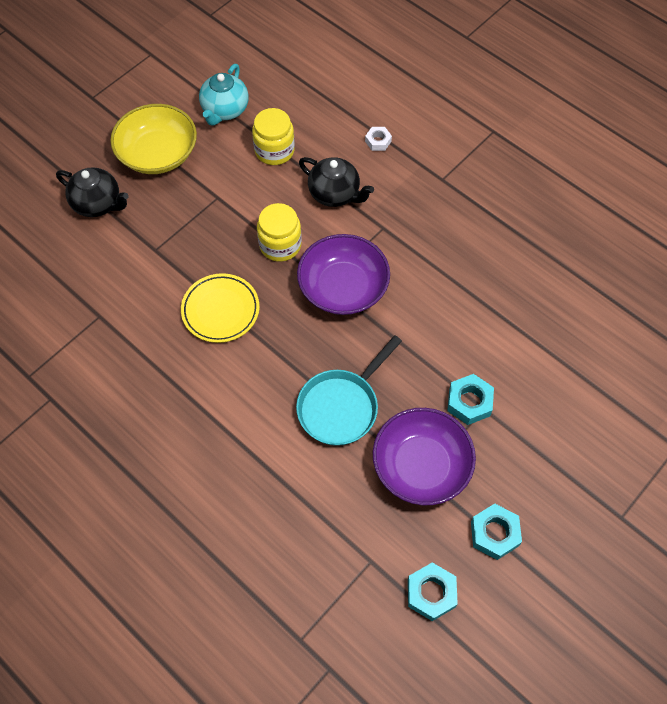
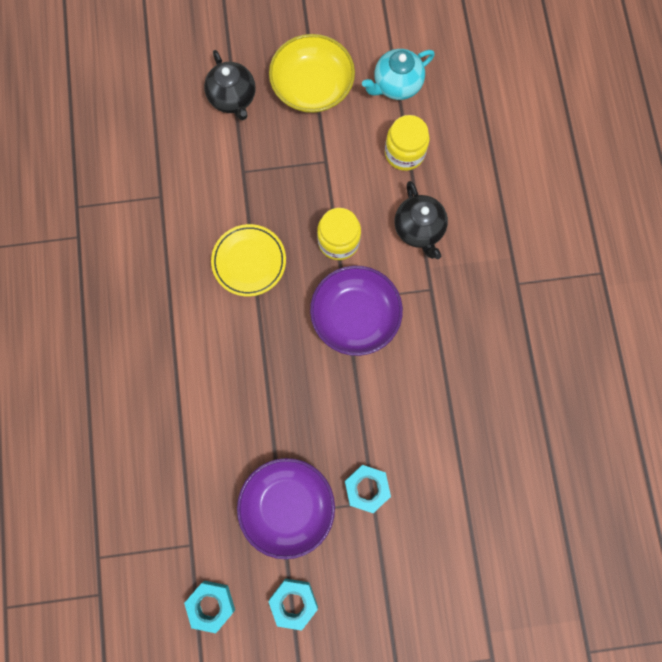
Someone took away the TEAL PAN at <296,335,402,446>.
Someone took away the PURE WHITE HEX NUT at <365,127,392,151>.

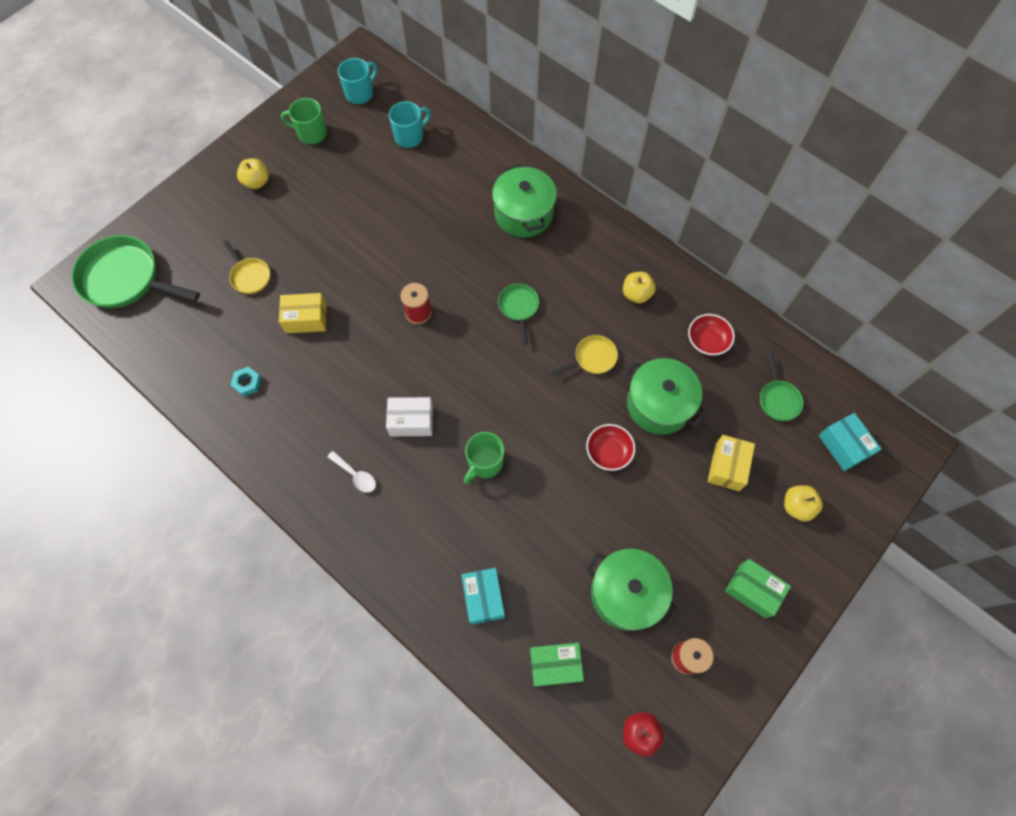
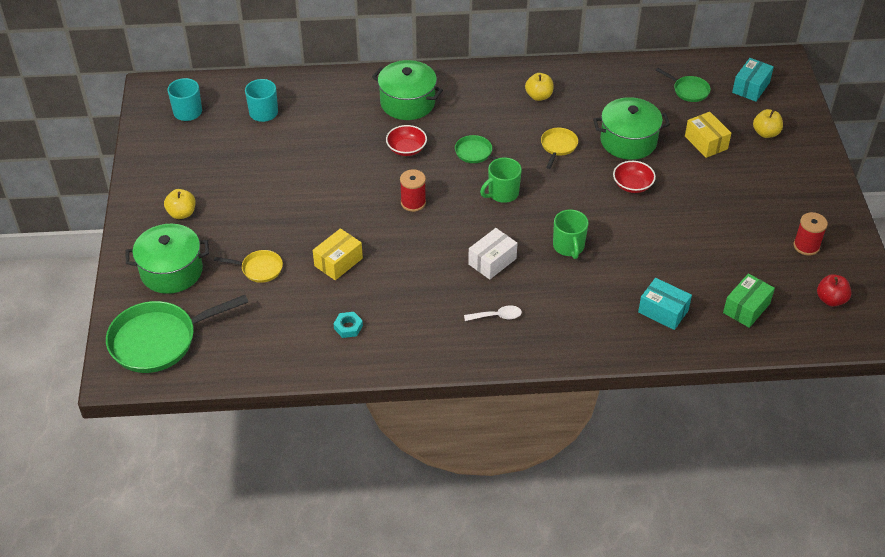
Someone carried the EMERALD STOCKPOT from <585,548,679,631> to <126,224,209,294>.
Someone carried the RED BOWL from <688,314,735,356> to <386,125,427,156>.
Someone carried the EMERALD COFFEE MUG from <281,98,327,144> to <480,157,522,203>.
Someone rotated the TEAL PARCEL at <818,413,881,471> by 75 degrees counterclockwise.
Someone took away the EMERALD PARCEL at <725,559,791,619>.

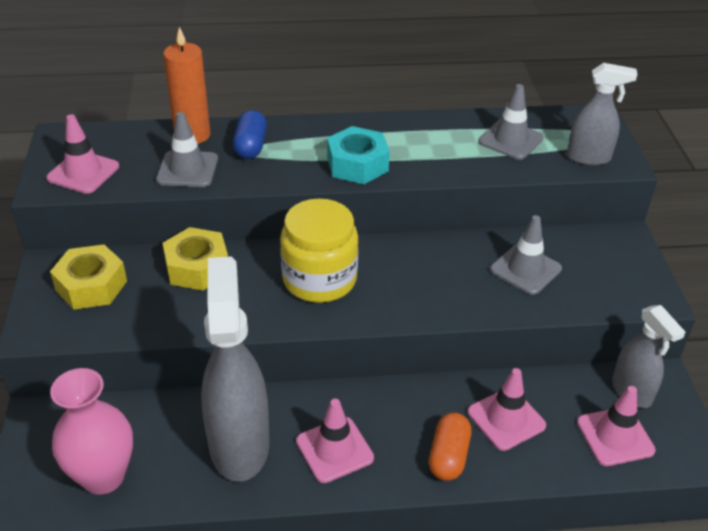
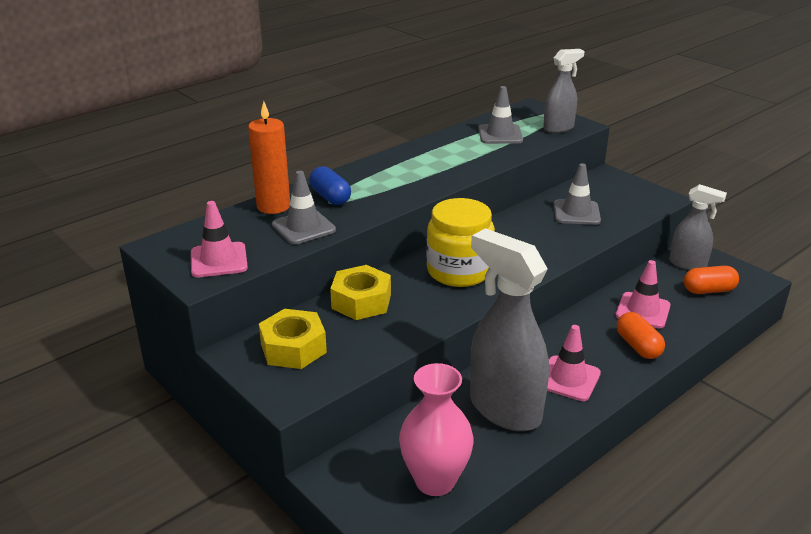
Someone swapped the ROSY ROAD CONE at <577,386,656,466> for the BRIGHT ORANGE PILL at <684,266,739,294>.
Someone took away the TEAL HEX NUT at <327,126,390,184>.

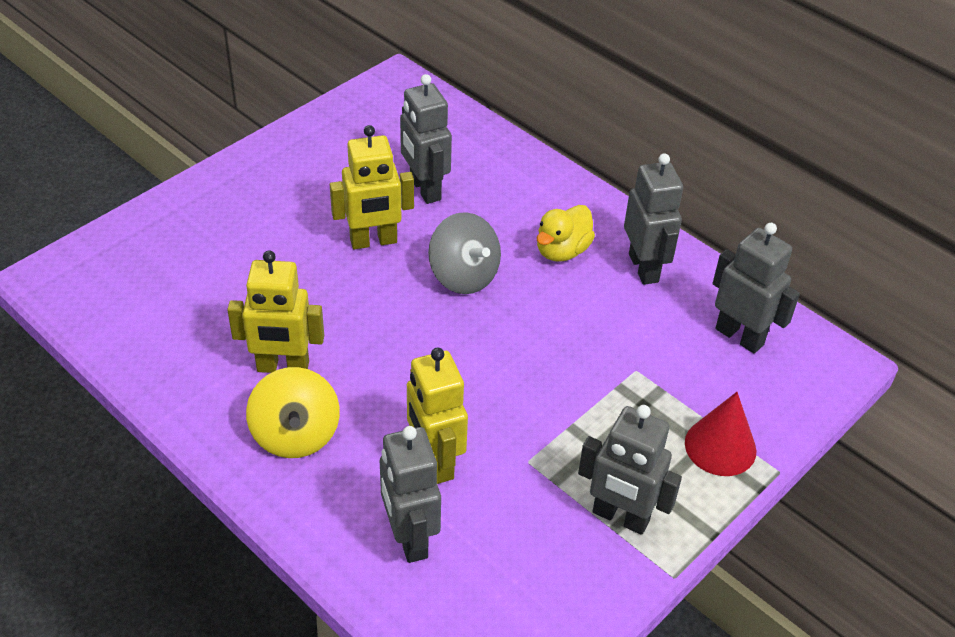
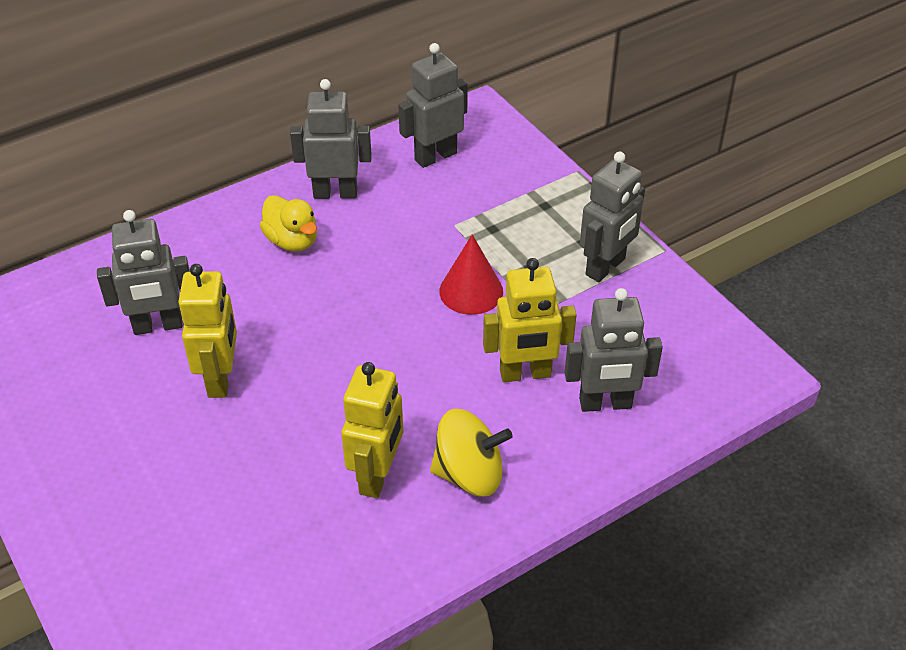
Someone carried the RED CONE from <685,392,756,476> to <439,234,503,315>.
Someone took away the GREY WHIRLIGIG at <428,212,501,294>.

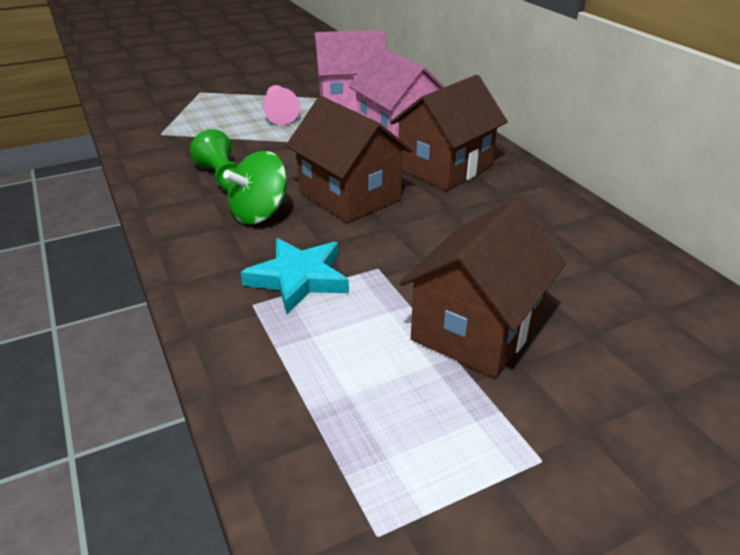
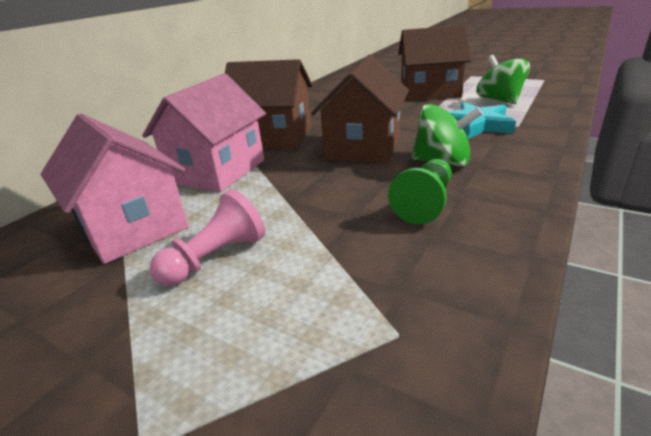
Someone put down the EMERALD WHIRLIGIG at <476,55,530,104>.

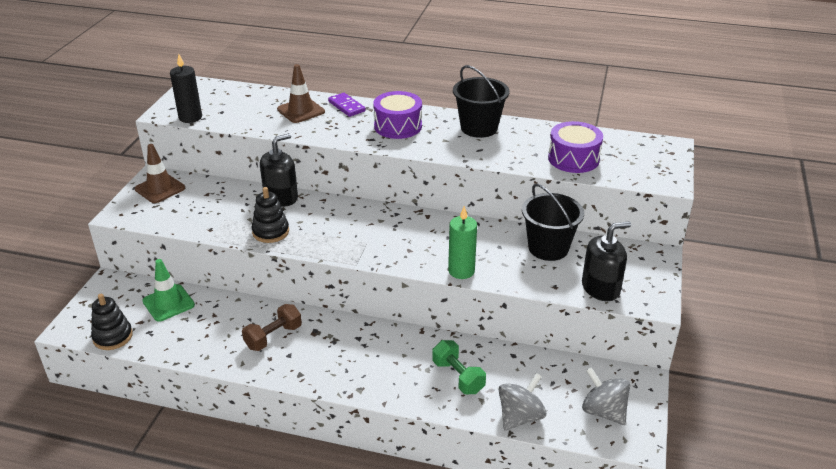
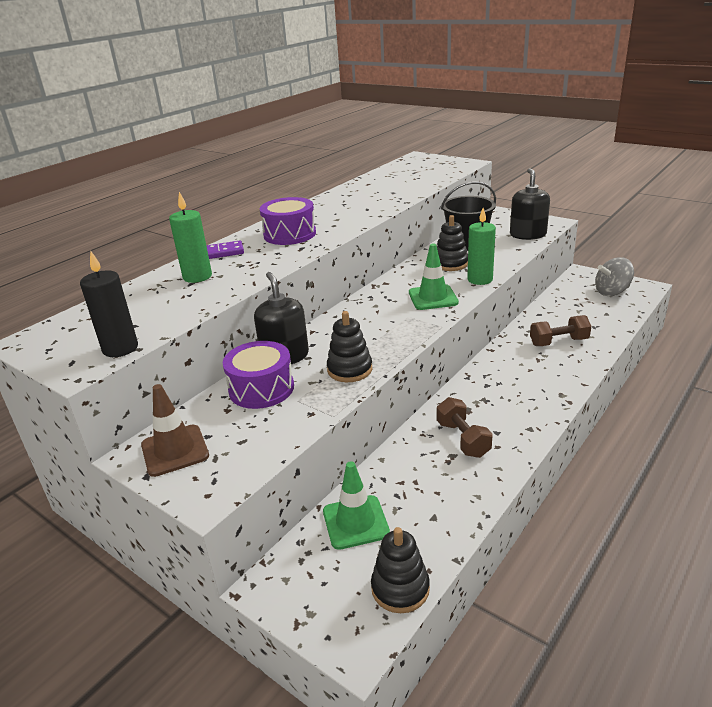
Someone swapped the BROWN ROAD CONE at <277,64,325,123> for the EMERALD PILLAR CANDLE at <169,192,212,283>.
Someone carried the VIOLET SNARE DRUM from <548,121,603,173> to <223,341,294,409>.
Someone put down the EMERALD ROAD CONE at <409,243,459,310>.
Someone put down the BLACK RING STACKER at <437,215,468,271>.
Someone repainted the EMERALD HAND WEIGHT at <432,340,486,394>, which became the BROWN HAND WEIGHT at <530,315,591,346>.
Someone took away the BLACK SAND BUCKET at <453,65,510,138>.
Someone took away the GREY WHIRLIGIG at <499,373,546,431>.

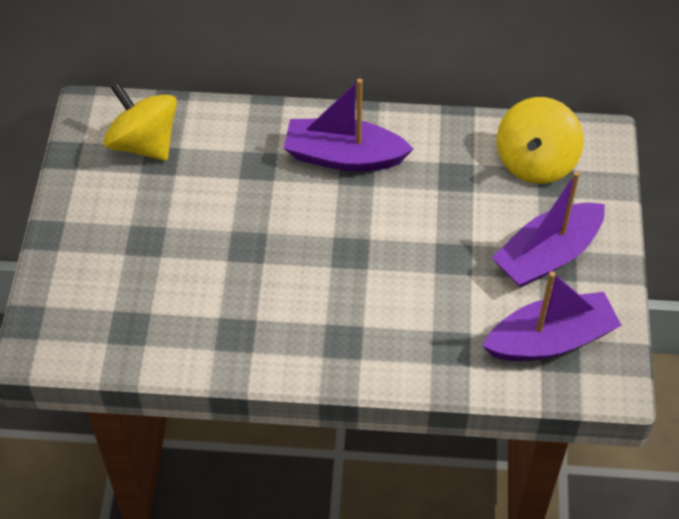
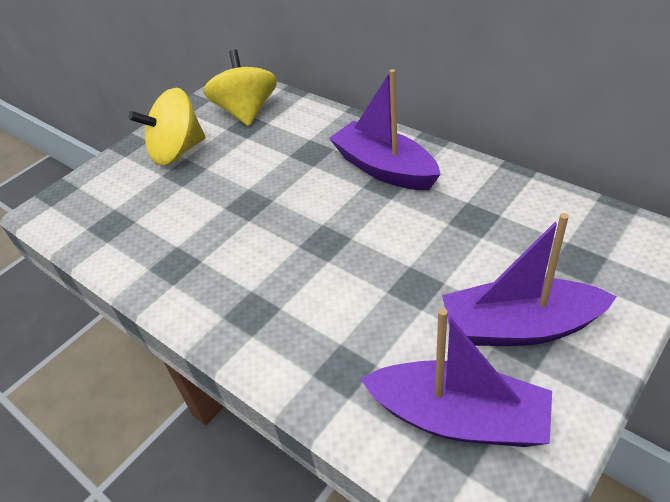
Someone carried the BRIGHT YELLOW WHIRLIGIG from <497,97,583,184> to <129,88,205,165>.

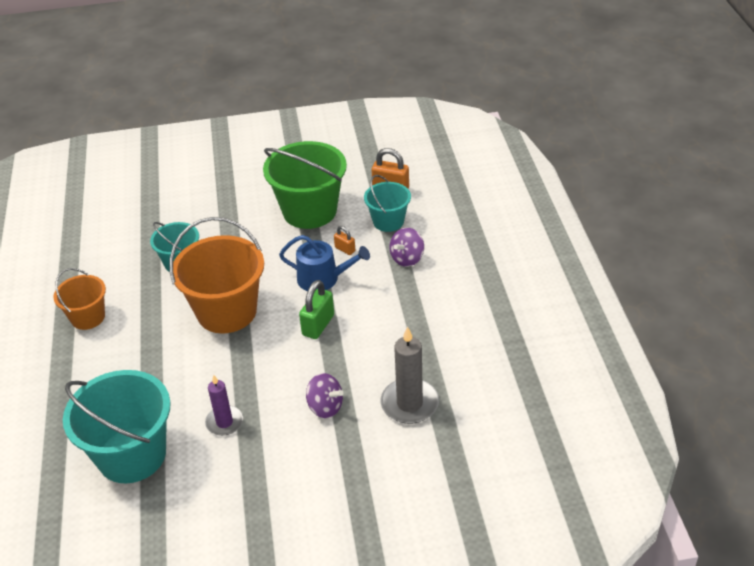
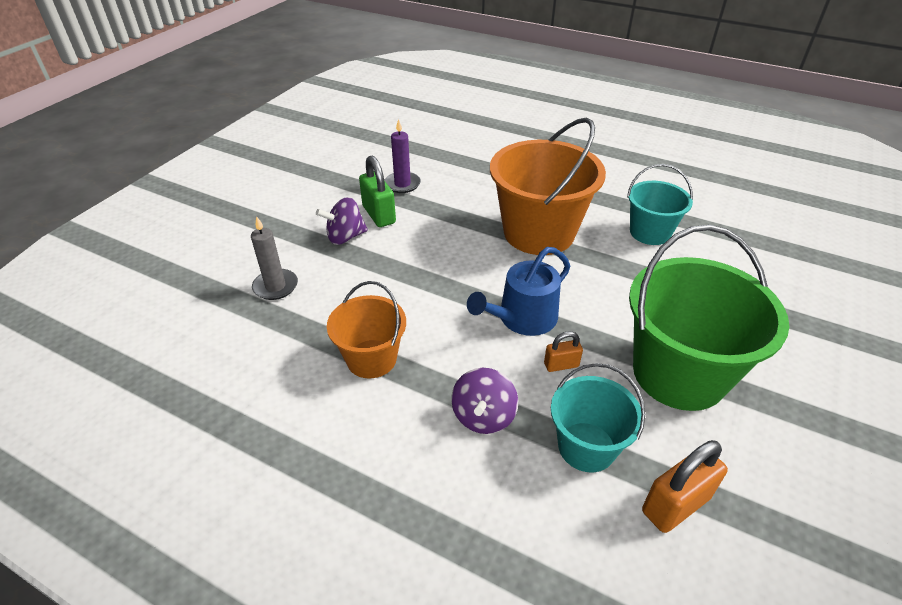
Someone scaled the GREY PILLAR CANDLE at <380,326,439,424> by 0.65.
Someone carried the BRIGHT ORANGE SAND BUCKET from <53,268,106,330> to <327,281,406,379>.
Someone carried the EMERALD LOCK from <299,280,334,339> to <359,156,396,227>.
Someone rotated the VIOLET WHIRLIGIG at <389,228,424,267> by 150 degrees counterclockwise.
Someone took away the TEAL SAND BUCKET at <63,370,171,483>.

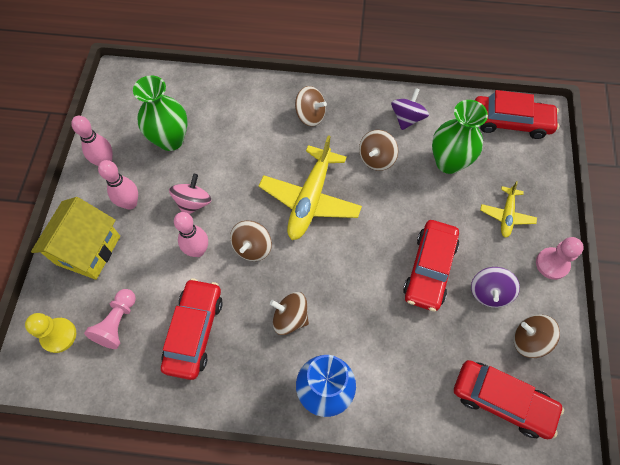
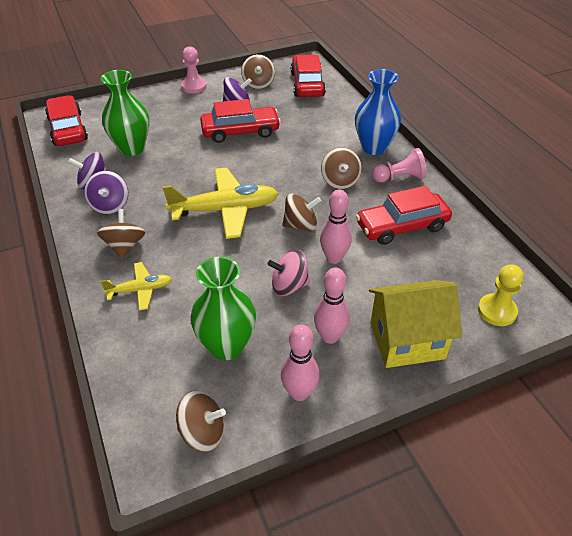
Someone put down the VIOLET WHIRLIGIG at <84,171,128,214>.
Someone carried the BRIGHT YELLOW PLANE from <480,181,537,238> to <100,262,172,311>.
Someone carried the BROWN WHIRLIGIG from <359,130,398,171> to <176,391,226,452>.
Someone carried the ROSY CHESS PAWN from <84,289,136,349> to <372,148,427,182>.

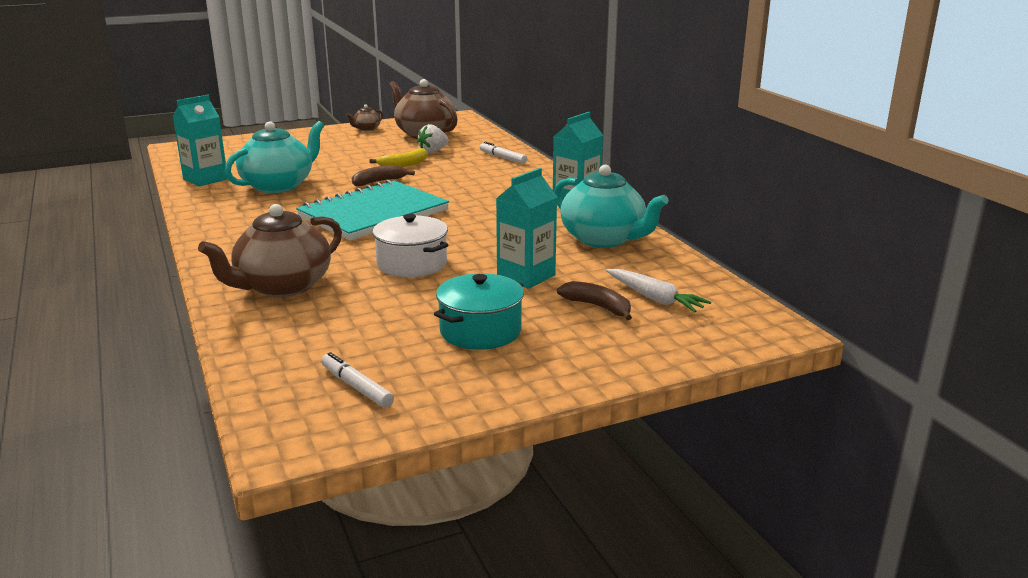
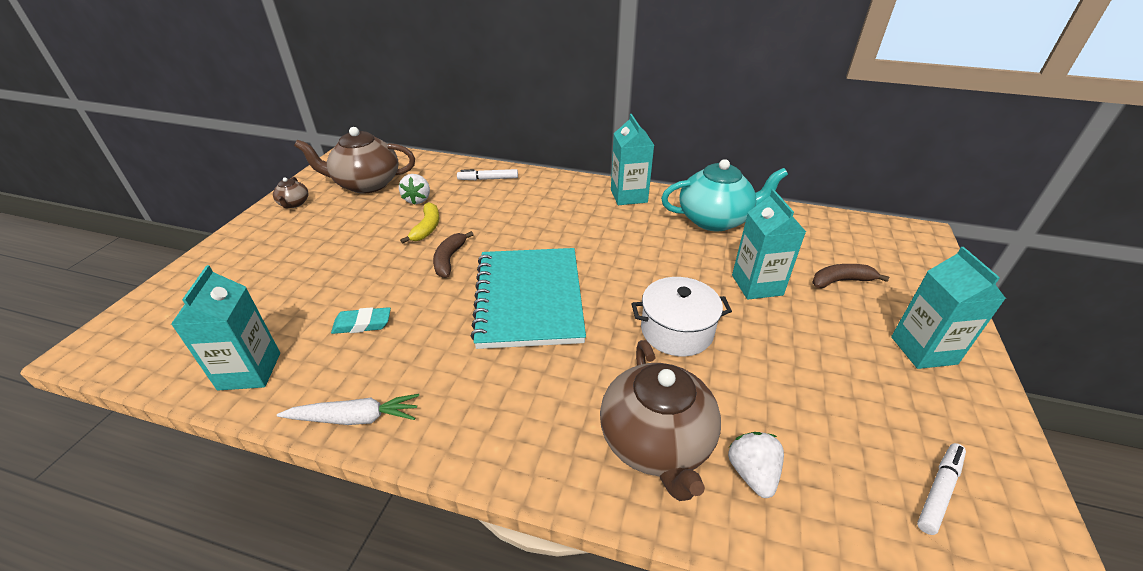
Someone carried the PURE WHITE ROOT VEGETABLE from <606,269,711,312> to <277,394,419,425>.
Someone swapped the TEAL CHINA TEAPOT at <224,121,324,193> for the TEAL ERASER at <331,307,391,334>.
Someone put down the PURE WHITE STRAWBERRY at <728,432,784,498>.
Someone put down the TEAL MILK CARTON at <891,247,1006,369>.
Someone rotated the PURE WHITE FELT PEN at <321,352,394,408> by 135 degrees clockwise.
Someone took away the TEAL STOCKPOT at <434,273,524,350>.

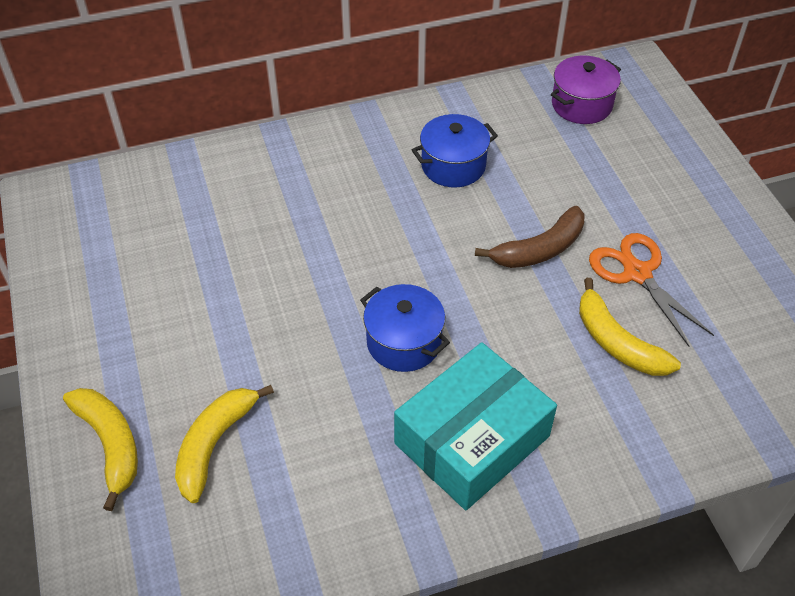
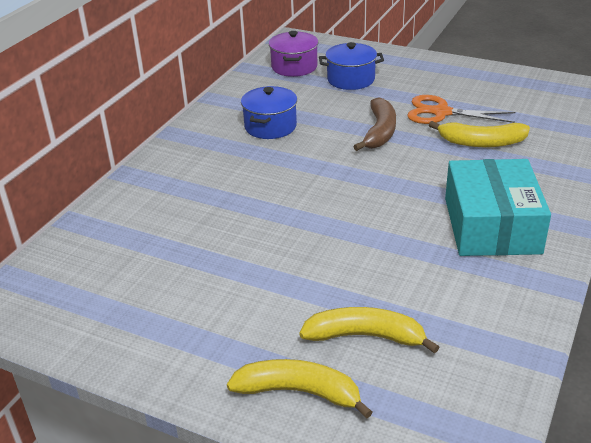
Someone rotated the BRIGHT YELLOW TOY BANANA at <175,385,274,503> by 120 degrees clockwise.
Someone carried the ROYAL BLUE STOCKPOT from <360,284,450,372> to <319,42,384,90>.

